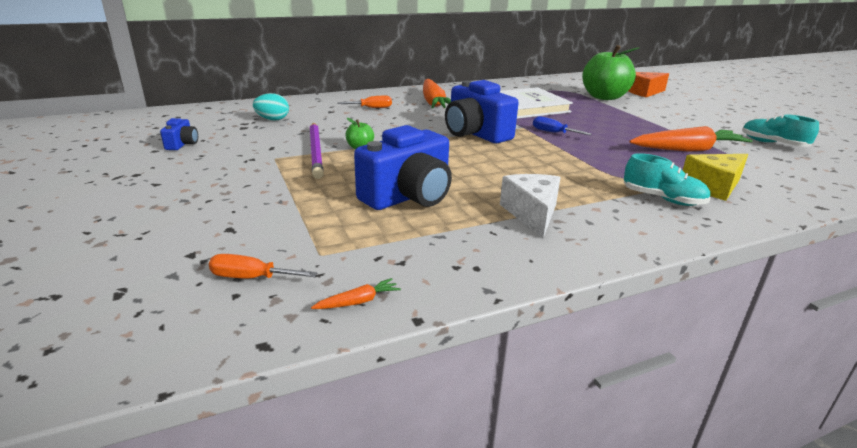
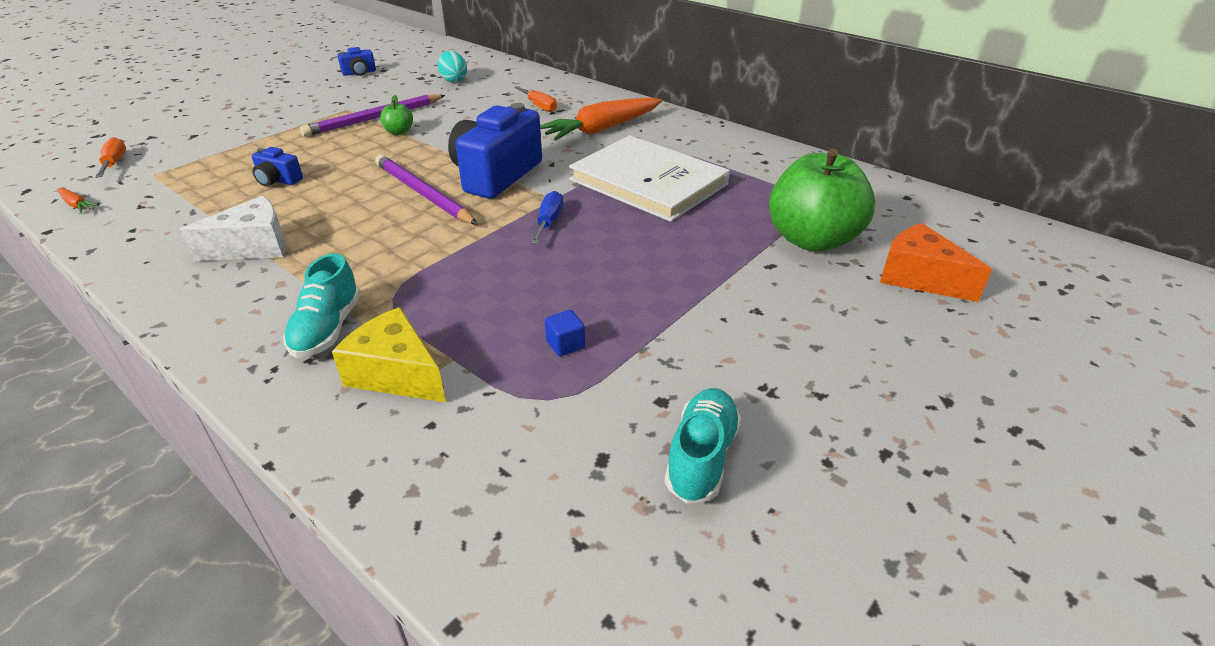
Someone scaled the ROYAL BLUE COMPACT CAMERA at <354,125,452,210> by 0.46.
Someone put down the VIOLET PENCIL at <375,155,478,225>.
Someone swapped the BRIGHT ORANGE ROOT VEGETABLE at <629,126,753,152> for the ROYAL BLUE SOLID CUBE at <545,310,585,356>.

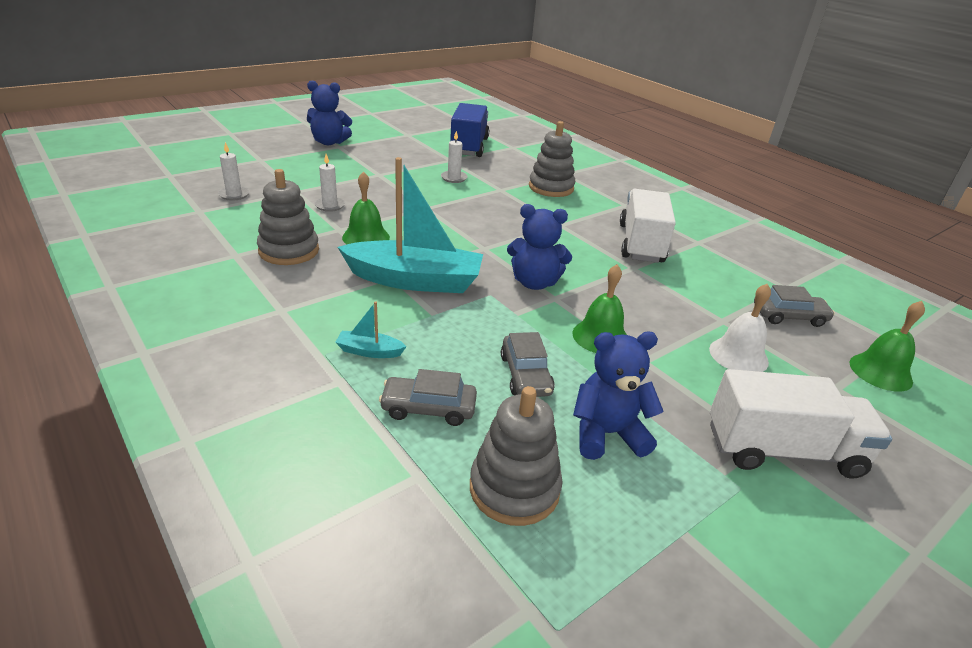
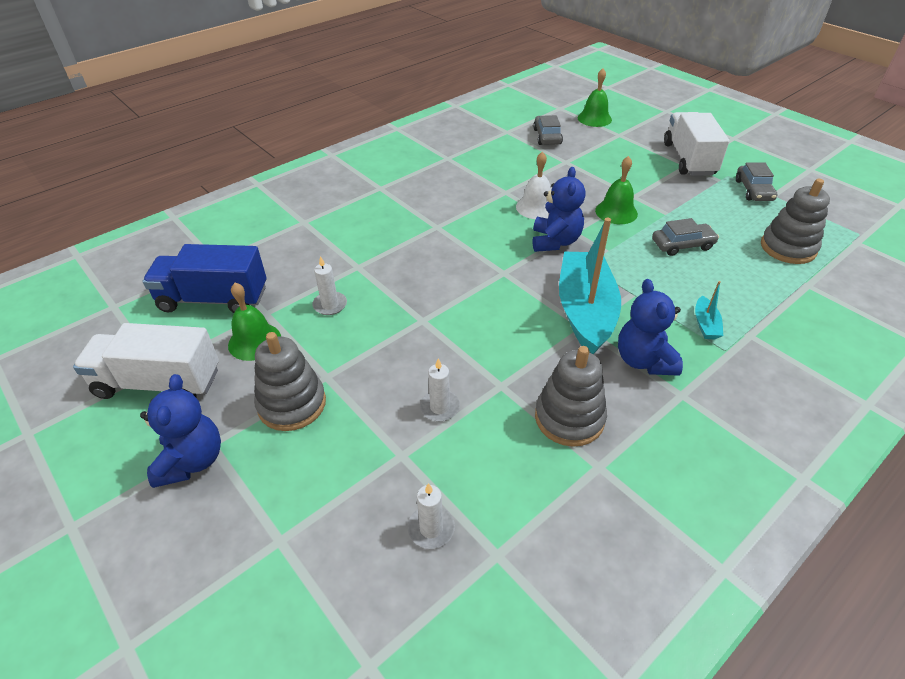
Someone carried the PURE WHITE LORRY from <620,189,676,263> to <73,323,219,399>.
Someone carried the EMERALD BELL from <342,172,390,244> to <228,283,281,361>.
Someone carried the GREY RING STACKER from <529,121,575,197> to <254,332,326,431>.
Someone carried the PURE WHITE BELL from <709,284,771,372> to <516,152,551,219>.
Someone carried the ROYAL BLUE TEDDY BEAR from <573,331,664,460> to <618,279,683,376>.
Someone carried the GREY CAR from <379,369,477,426> to <736,163,777,201>.

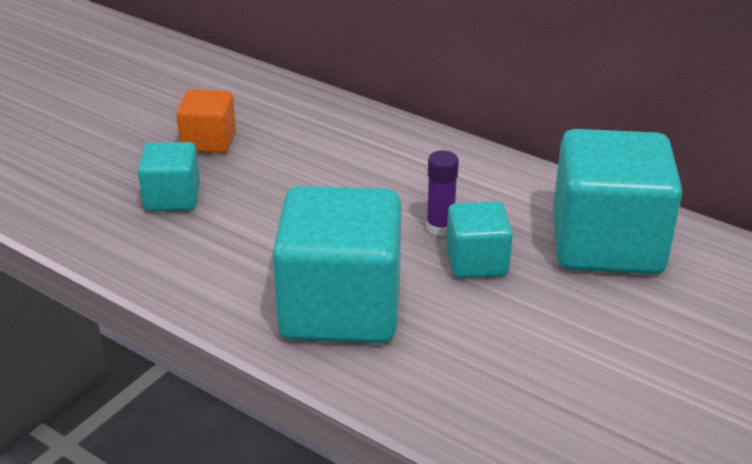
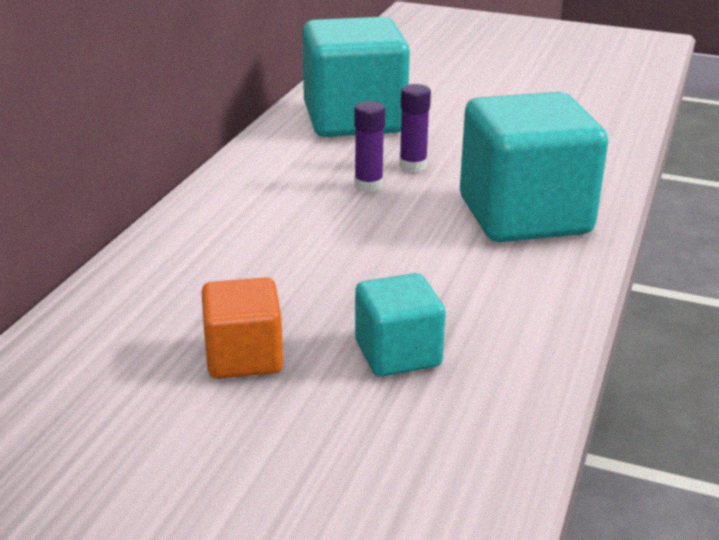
Someone swapped the TEAL SOLID CUBE at <446,201,513,278> for the VIOLET GLUE STICK at <399,84,431,172>.

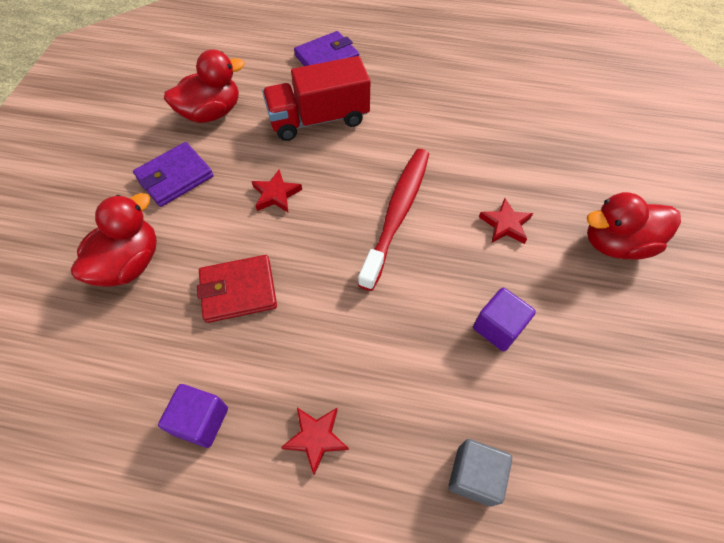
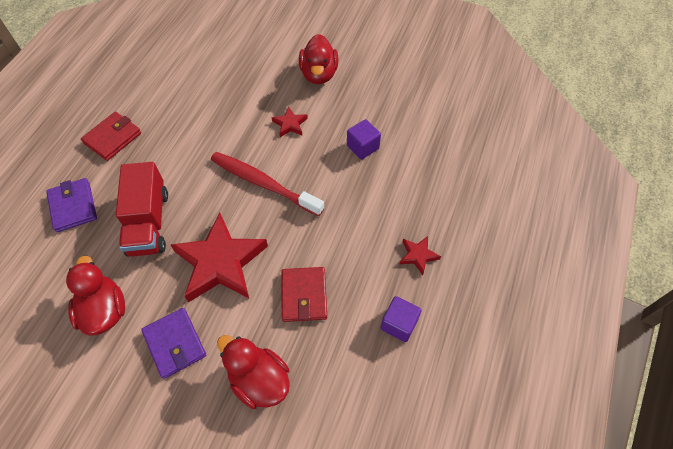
Someone put down the RED CARD WALLET at <81,112,141,161>.
Someone scaled the RED FIVE-POINTED STAR at <251,170,302,212> by 2.27.
Someone took away the GREY SOLID CUBE at <448,439,512,506>.

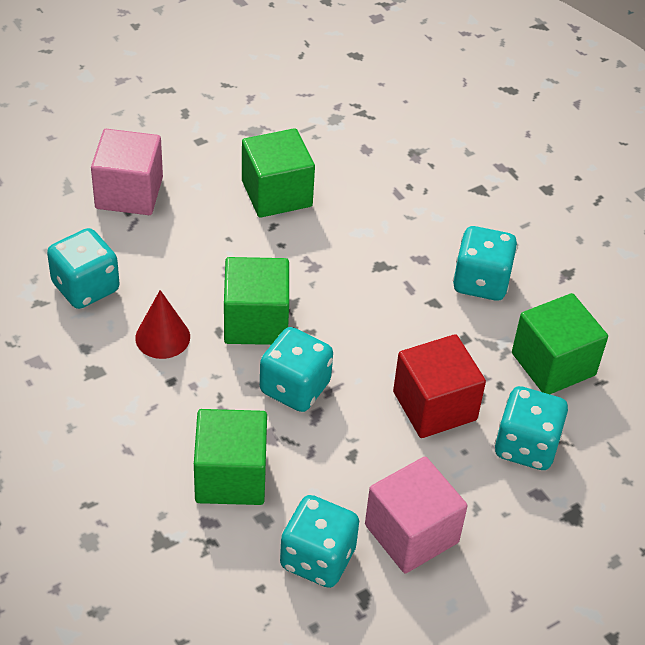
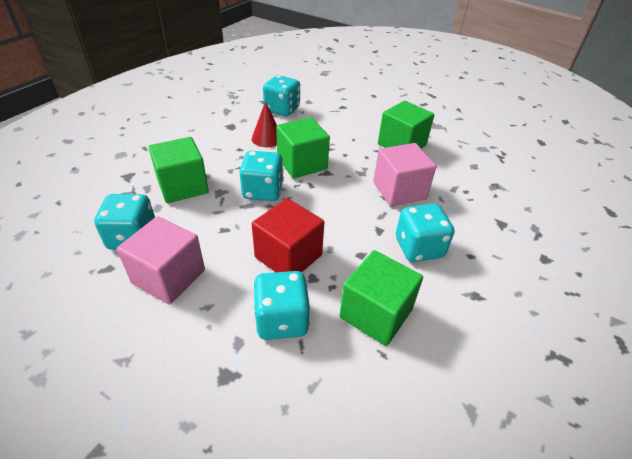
Someone carried the ROSY SOLID CUBE from <91,129,163,215> to <373,143,436,207>.

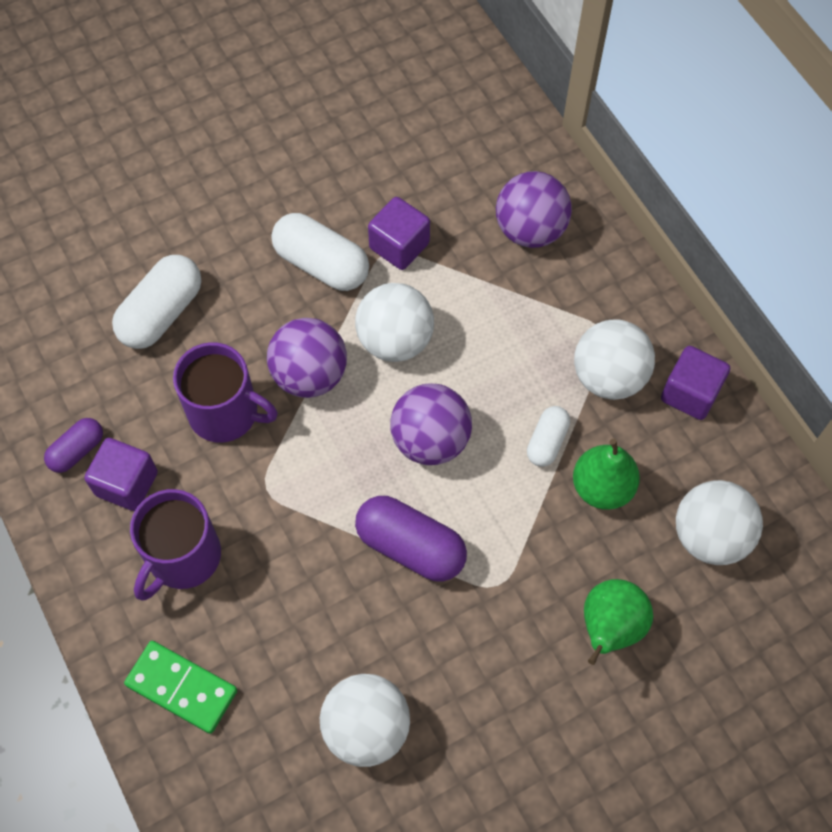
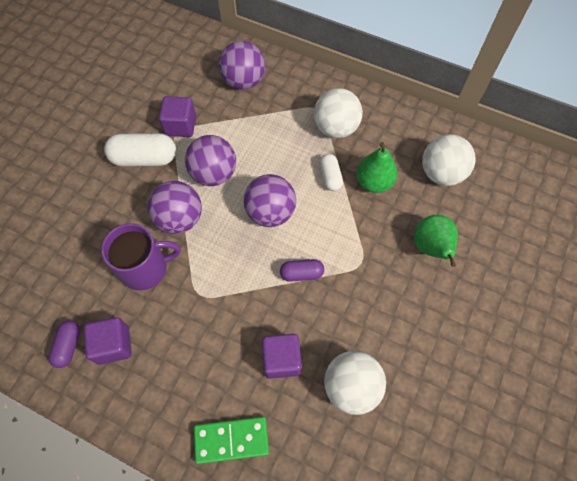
Someone repainted the PURE WHITE PLAY BALL at <355,283,434,362>, which became the VIOLET PLAY BALL at <185,135,236,186>.
Someone carried the VIOLET SOLID CUBE from <661,346,730,420> to <262,334,302,379>.
Someone scaled the VIOLET PILL at <355,496,467,582> by 0.58.
Someone took away the PURE WHITE PILL at <112,255,201,349>.
Someone took away the VIOLET COFFEE MUG at <130,489,221,601>.

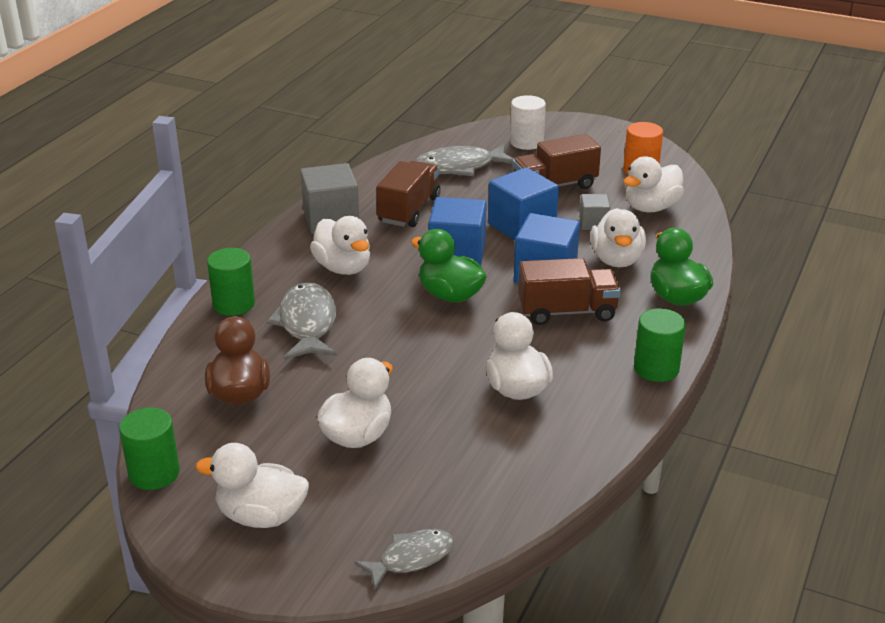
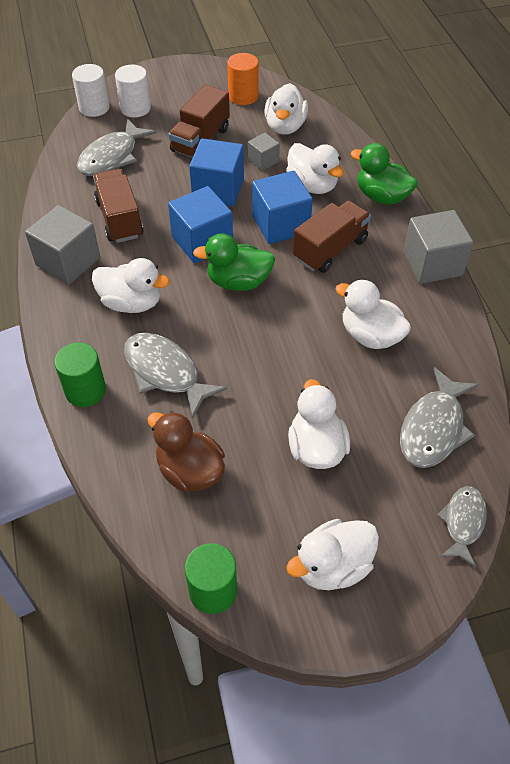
Someone put down the PURE WHITE CYLINDER SHAPE at <72,64,109,117>.
Someone put down the GREY TOY FISH at <400,367,479,468>.
Someone swapped the EMERALD CYLINDER SHAPE at <634,308,686,382> for the GREY SOLID CUBE at <403,210,473,284>.

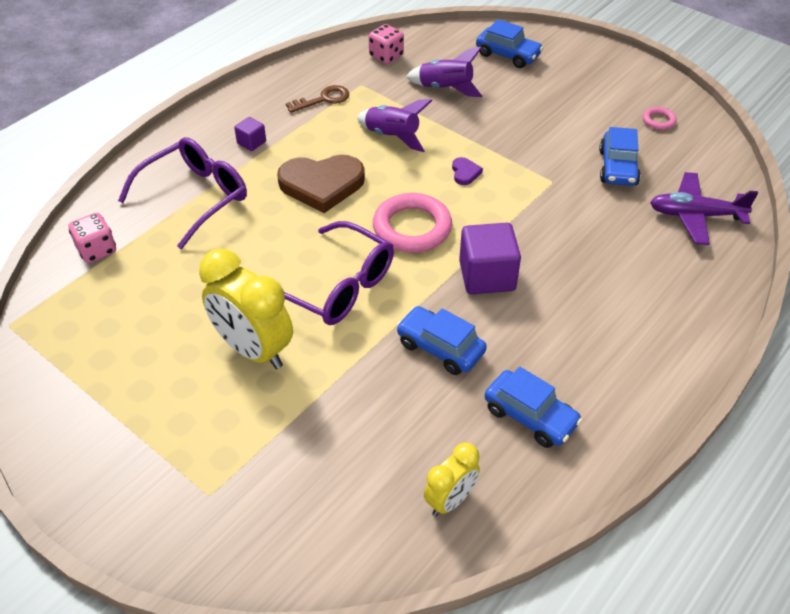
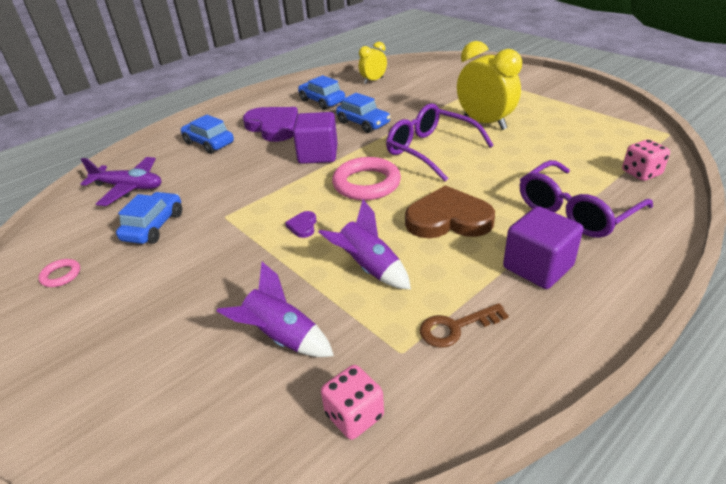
Someone carried the ROYAL BLUE CAR from <476,19,543,68> to <181,115,234,154>.
Someone put down the VIOLET HEART at <243,107,298,142>.
Someone scaled the VIOLET SOLID CUBE at <234,117,266,151> by 1.99.

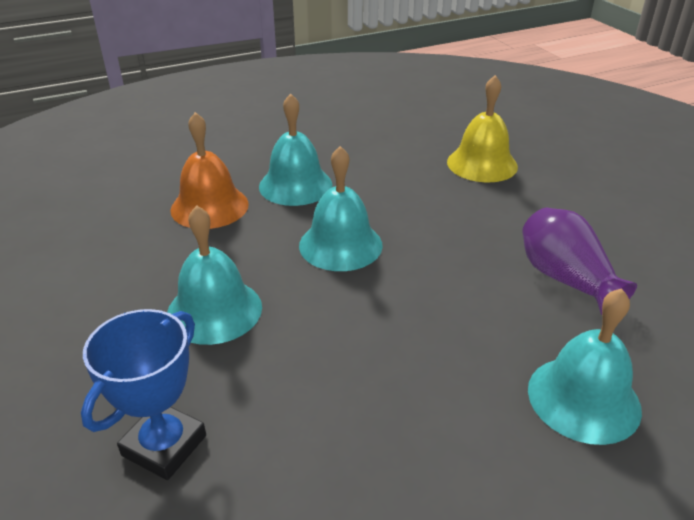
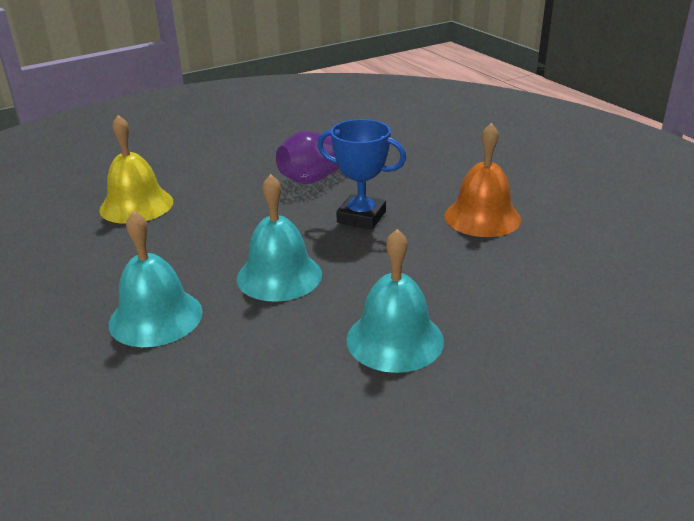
Someone carried the ROYAL BLUE PRIZE CUP from <81,309,206,480> to <317,119,406,229>.
Someone carried the BRIGHT ORANGE BELL from <170,112,249,229> to <444,123,521,237>.
Someone took away the TEAL BELL at <528,288,642,445>.

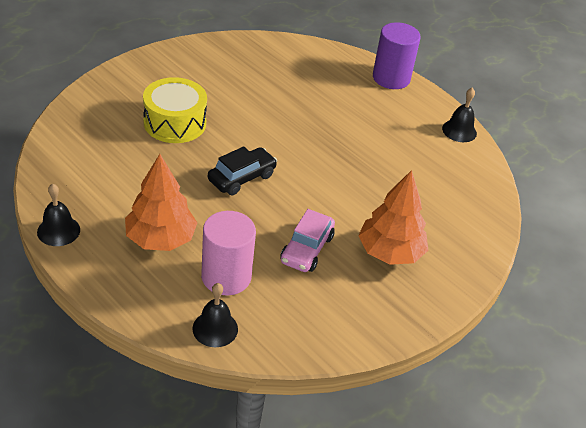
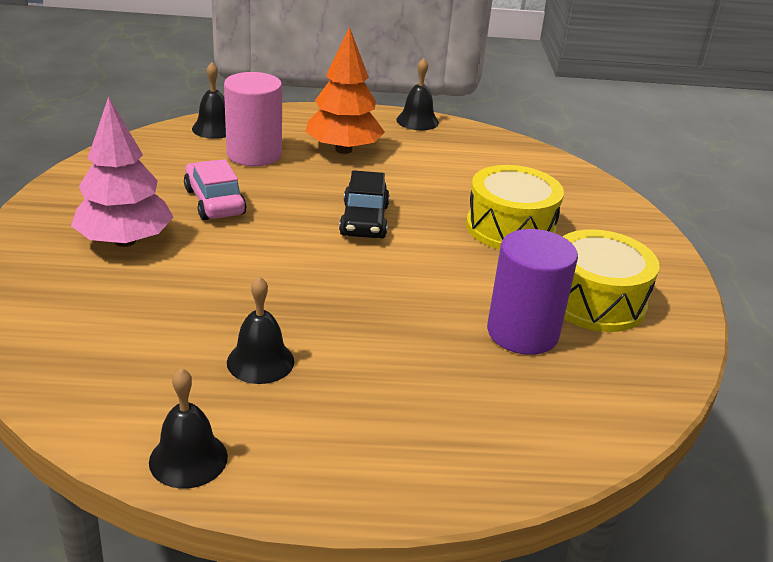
Someone repainted the BRIGHT ORANGE TOY TREE at <358,170,428,265>, which became the ROSY TOY TREE at <71,96,173,247>.
Someone put down the BLACK BELL at <227,276,294,384>.
Someone carried the VIOLET CYLINDER SHAPE from <373,22,421,89> to <487,229,578,355>.
Someone put down the BRIGHT YELLOW SNARE DRUM at <562,229,659,332>.

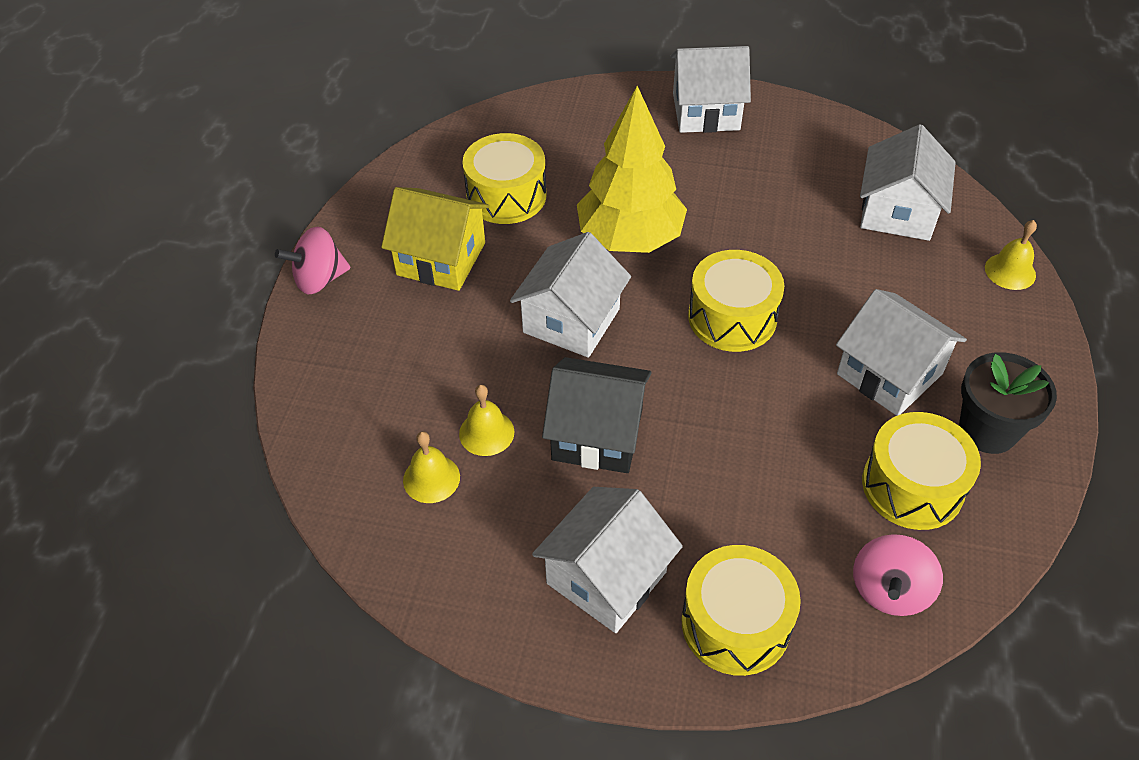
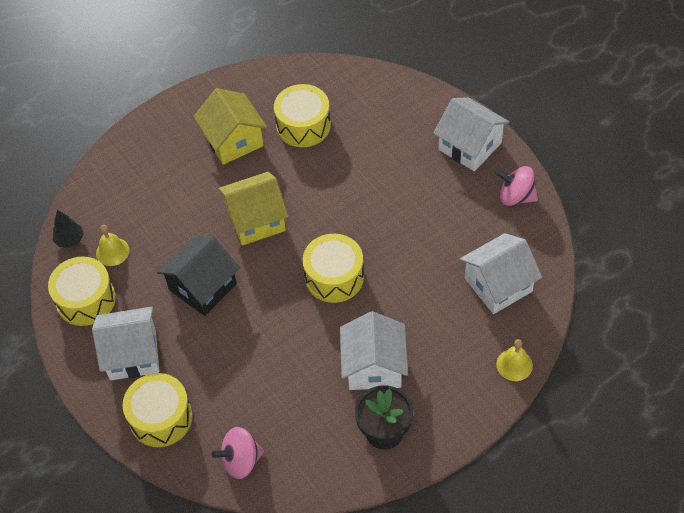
Someone carried the BRIGHT YELLOW SNARE DRUM from <862,412,981,530> to <48,256,116,326>.
Someone put down the BLACK TOY TREE at <53,210,84,248>.
Someone rotated the BLACK HOUSE at <542,357,652,473> by 75 degrees clockwise.
Someone repainted the PURE WHITE HOUSE at <510,232,631,358>, which became the BRIGHT YELLOW HOUSE at <219,172,288,245>.
Someone carried the ROSY WHIRLIGIG from <275,227,350,294> to <496,166,538,206>.
Someone took away the BRIGHT YELLOW BELL at <459,385,514,456>.
Someone took away the BRIGHT YELLOW TOY TREE at <577,86,687,253>.

